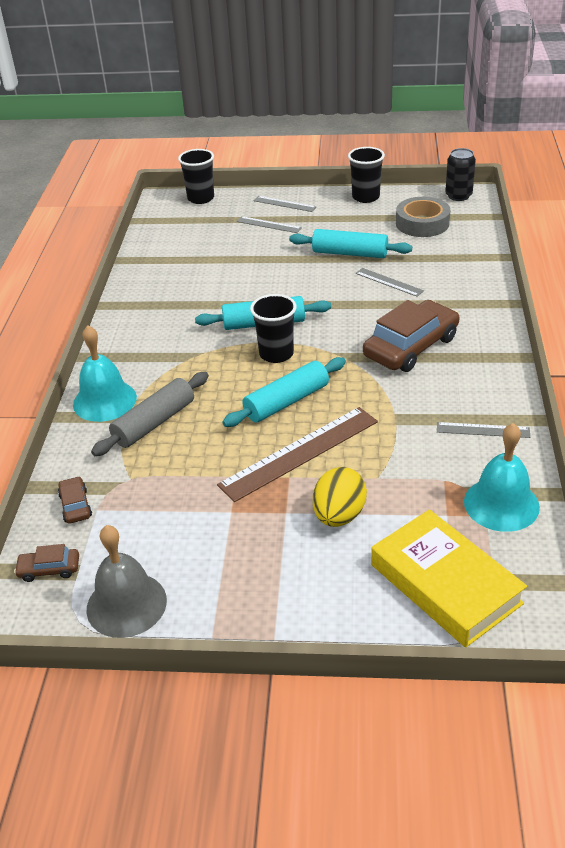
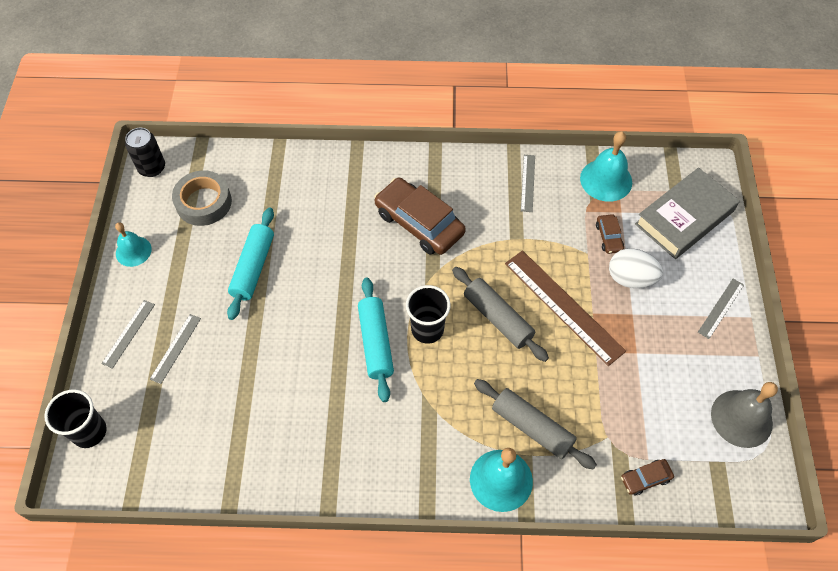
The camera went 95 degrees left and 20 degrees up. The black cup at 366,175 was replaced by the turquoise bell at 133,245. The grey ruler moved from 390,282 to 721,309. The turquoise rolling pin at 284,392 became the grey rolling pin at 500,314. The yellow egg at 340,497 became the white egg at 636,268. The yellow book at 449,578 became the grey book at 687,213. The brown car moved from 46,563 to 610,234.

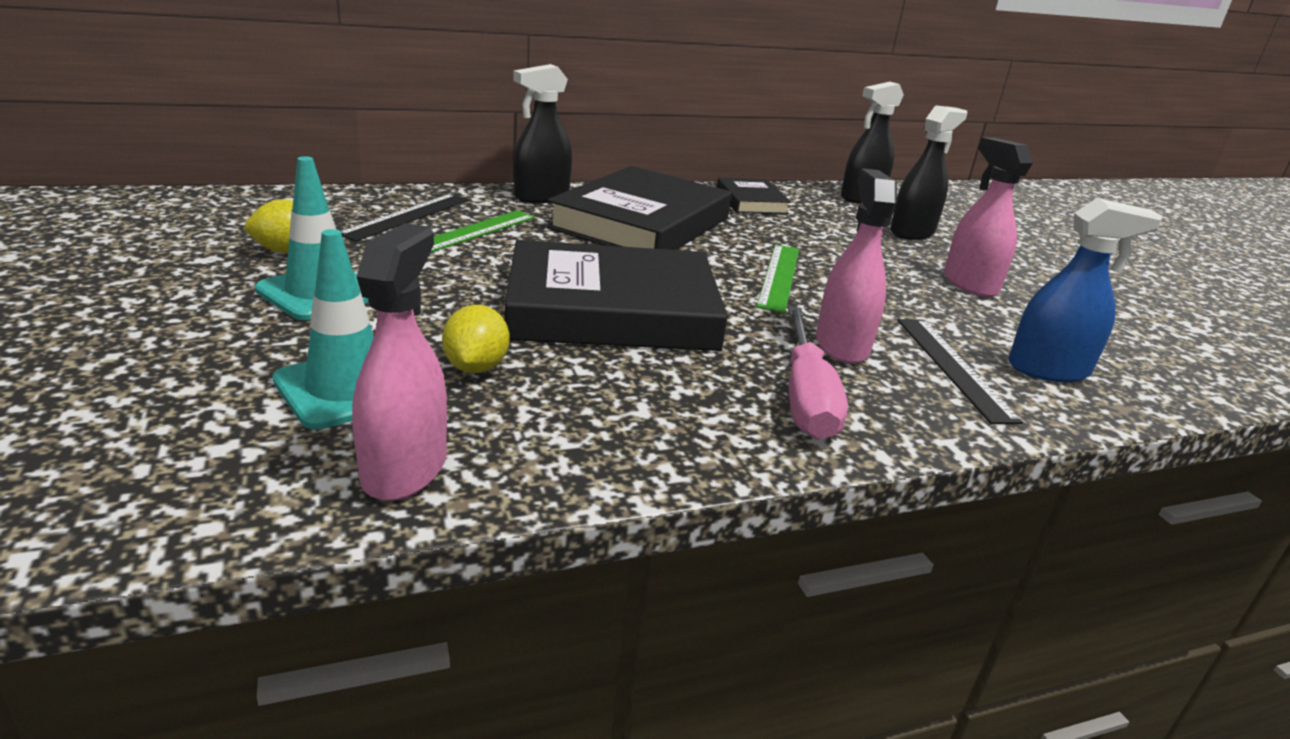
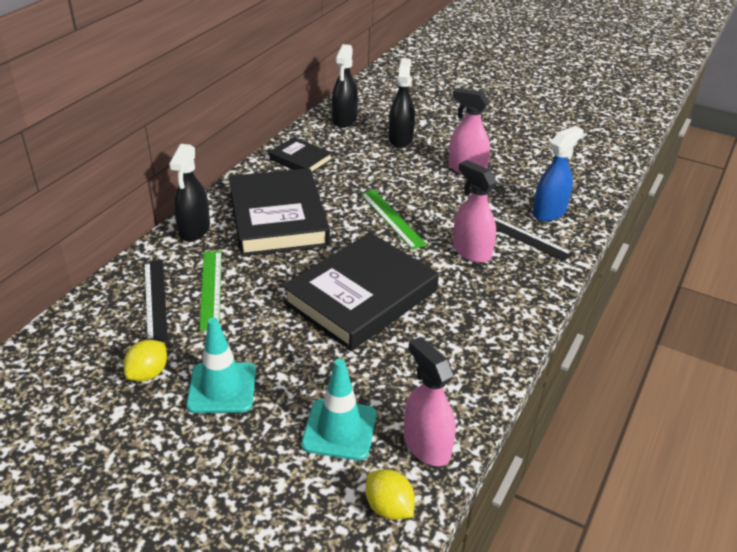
The camera went 40 degrees left and 10 degrees up. The yellow lemon moved from 476,339 to 390,494. The pink screwdriver at 818,373 disappeared.

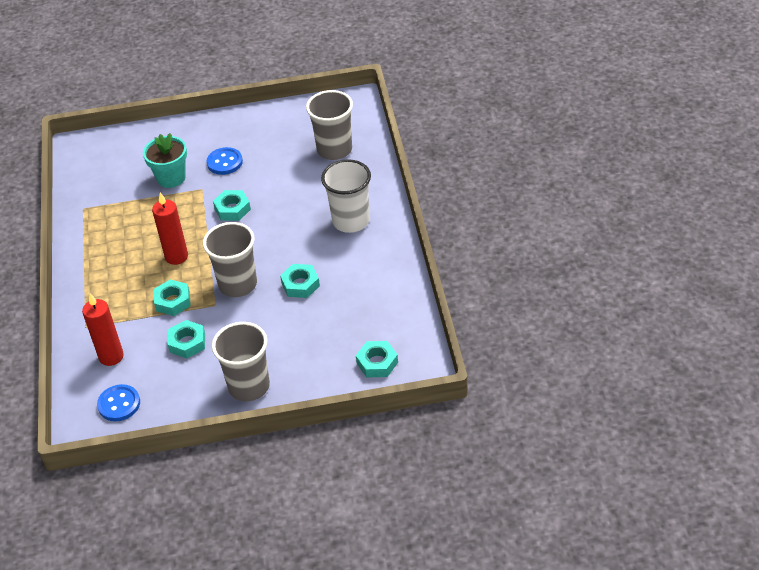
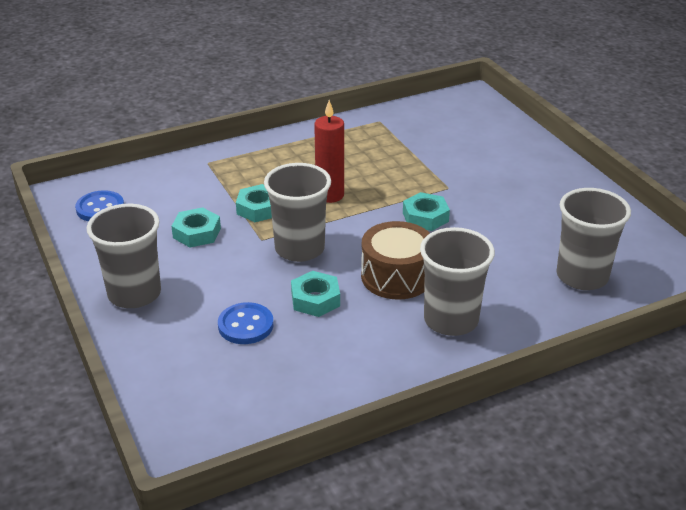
The camera went 70 degrees right and 10 degrees down. The turquoise flower pot at 165,160 disappeared. The blue button moved from 225,161 to 245,323. The white cup at 346,196 became the grey cup at 457,281. The red candle at 103,330 disappeared. The turquoise nut at 377,359 disappeared. The brown drum at 395,260 appeared.

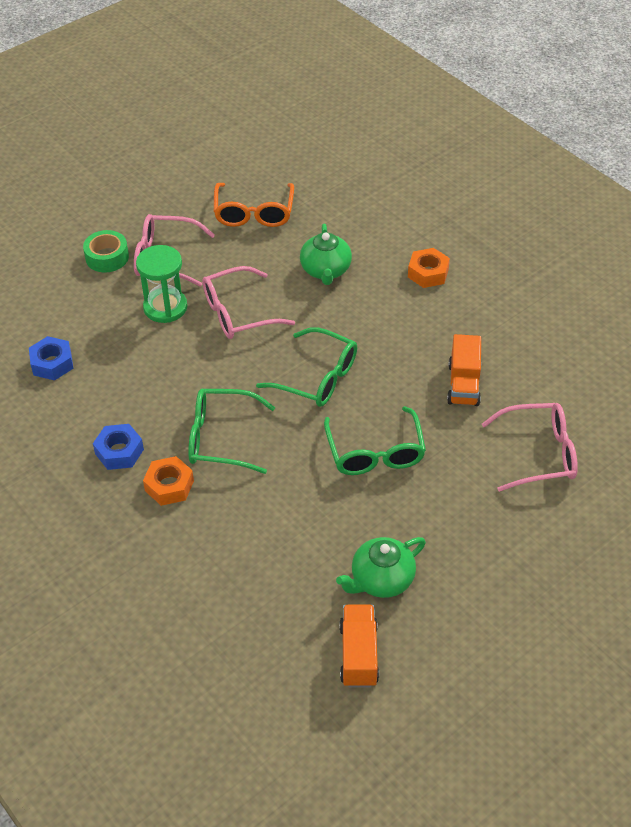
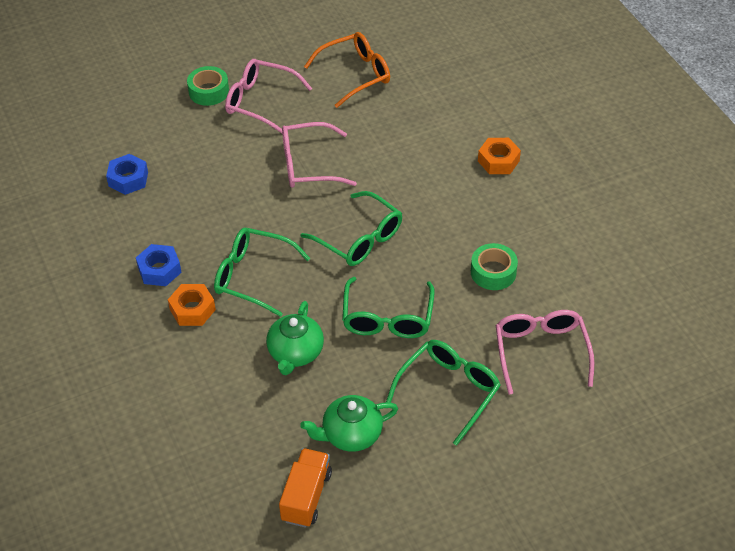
The camera went 15 degrees right and 0 degrees up. The orange glasses at 254,205 turned 135 degrees counterclockwise. The green teapot moved from 326,254 to 295,338. The green hourglass at 161,284 disappeared. The orange truck at 464,370 was replaced by the green tape at 494,266. The pink glasses at 530,447 turned 105 degrees counterclockwise. The green glasses at 443,393 appeared.

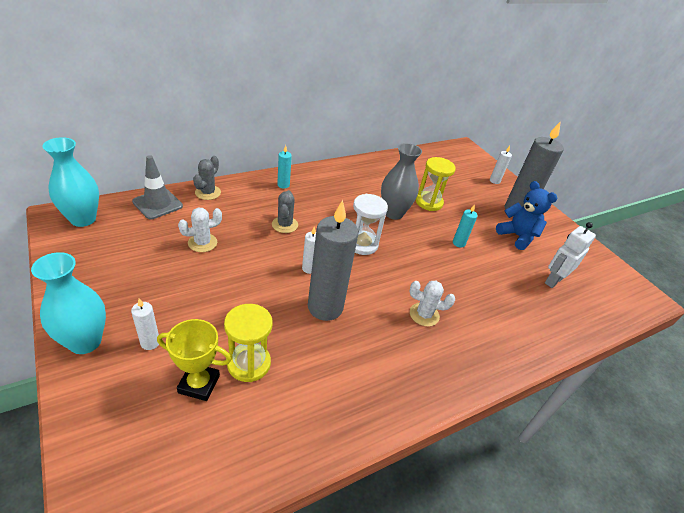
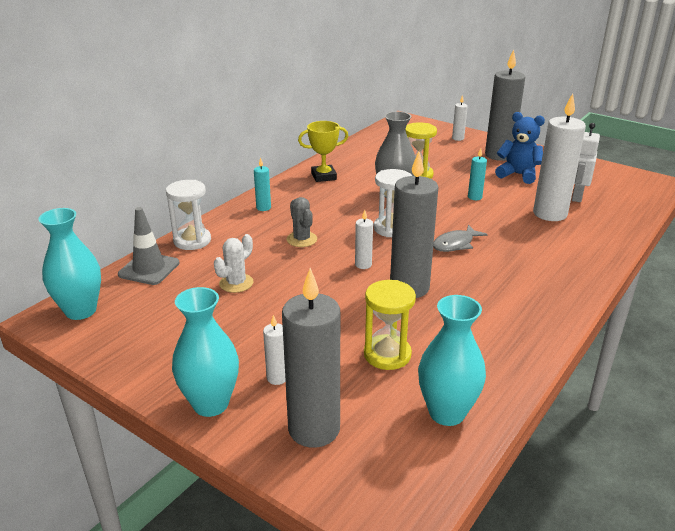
The camera went 20 degrees left and 10 degrees down. The grey cactus at 207,178 was replaced by the white hourglass at 188,215. The white cactus at 432,304 disappeared. The yellow trophy moved from 194,360 to 323,151. The white candle at 559,157 appeared. The grey fish at 460,238 appeared. The grey candle at 311,358 appeared. The turquoise vase at 452,360 appeared.

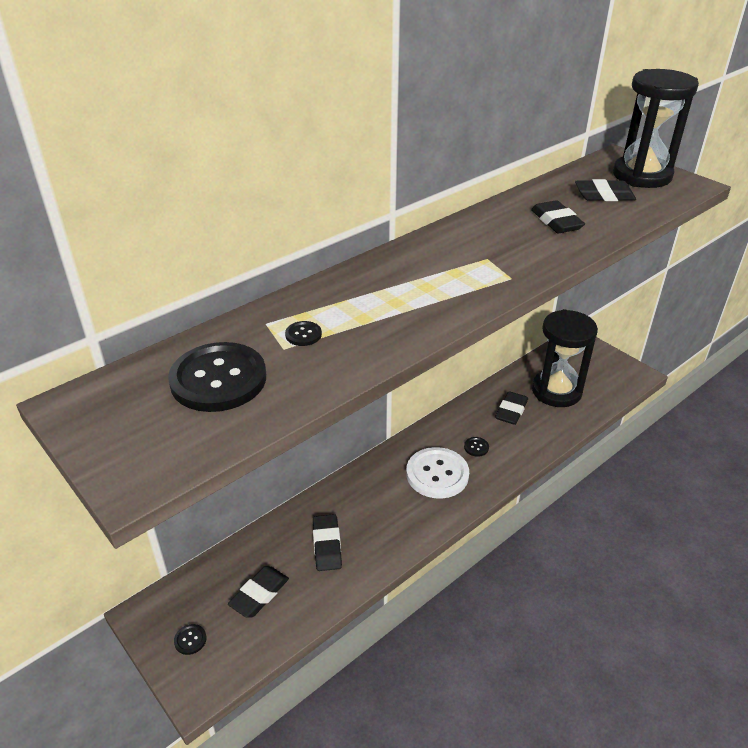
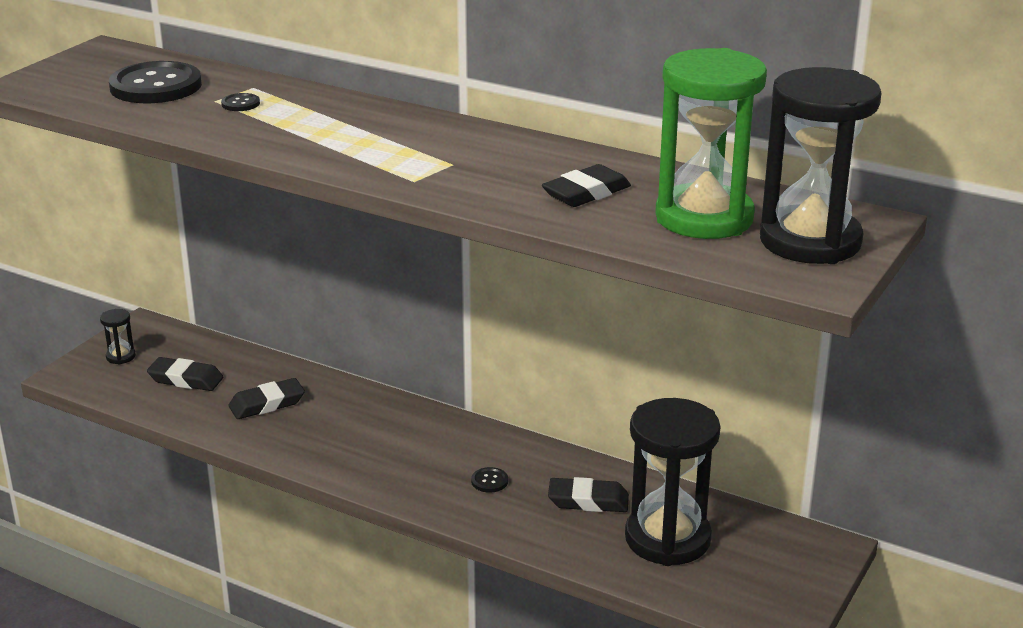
The camera went 70 degrees right and 10 degrees down. The black eraser at 605,190 was replaced by the green hourglass at 711,143. The white button at 437,473 disappeared. The black button at 190,639 was replaced by the black hourglass at 118,336.

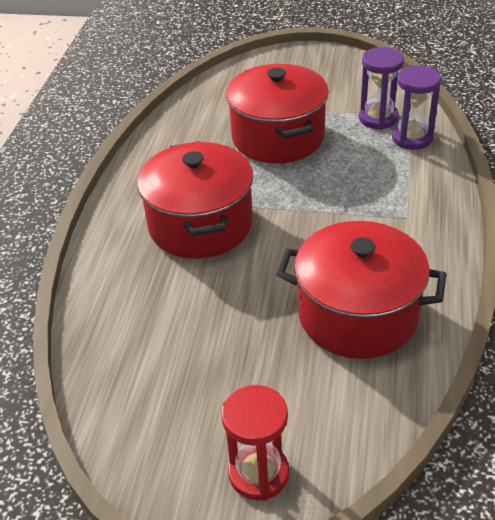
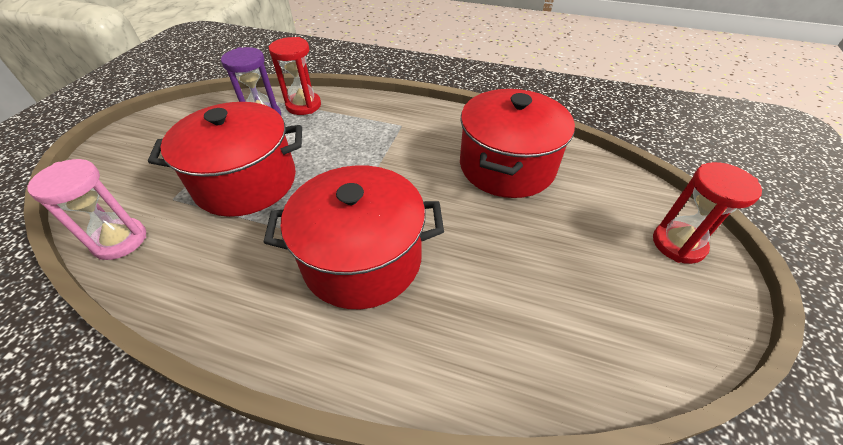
The camera went 85 degrees left and 5 degrees up. The purple hourglass at 416,107 became the red hourglass at 294,76. The pink hourglass at 87,209 appeared.

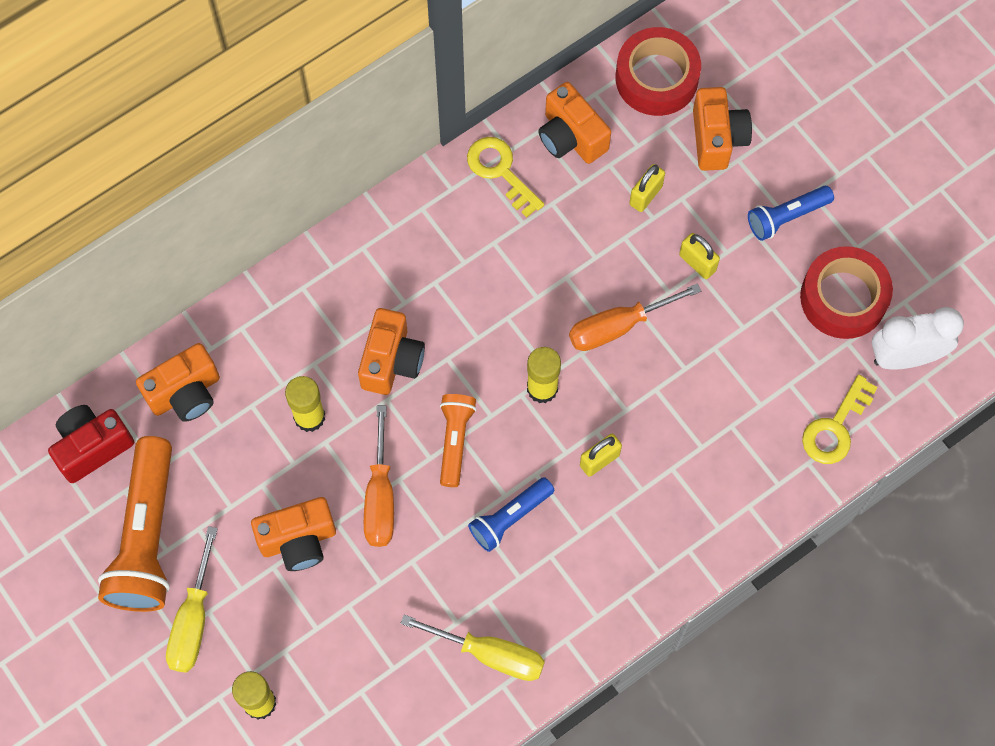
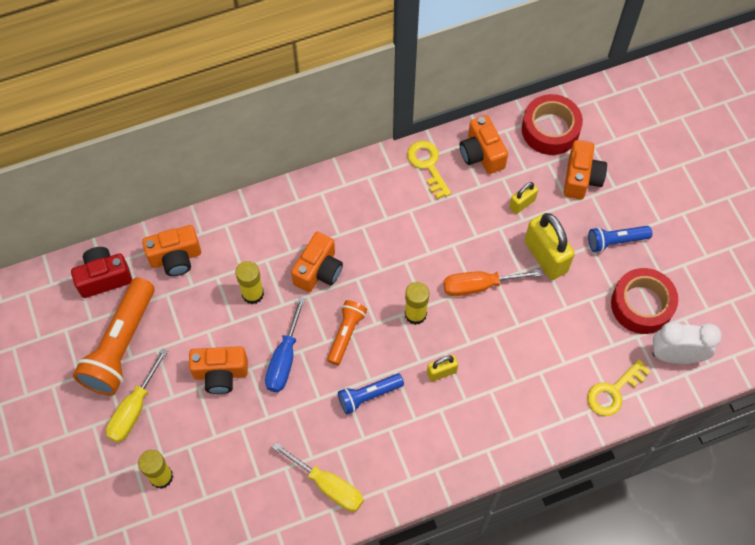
The camera went 15 degrees right and 5 degrees down. The yellow padlock at 699,256 changed to 1.89 times the size. The orange screwdriver at 379,476 became the blue screwdriver at 285,344.

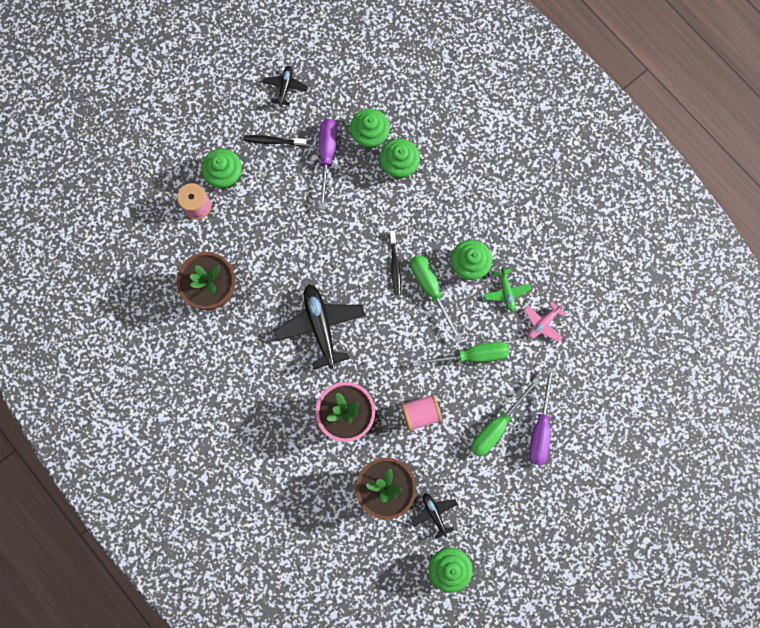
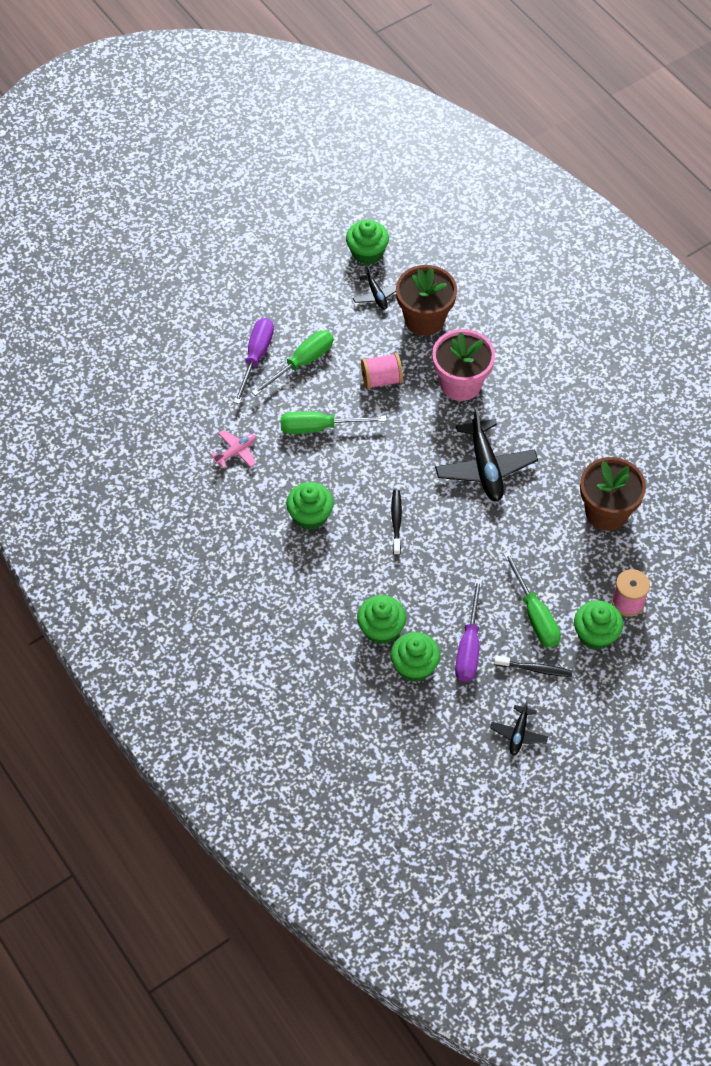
The camera went 175 degrees left and 20 degrees down. The green screwdriver moved from 436,298 to 532,599. The green plane at 507,289 disappeared.

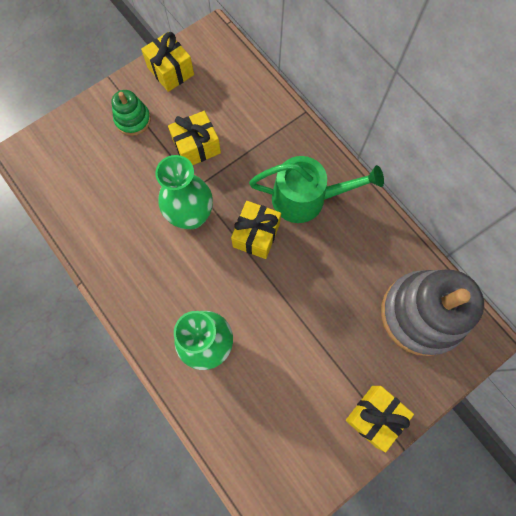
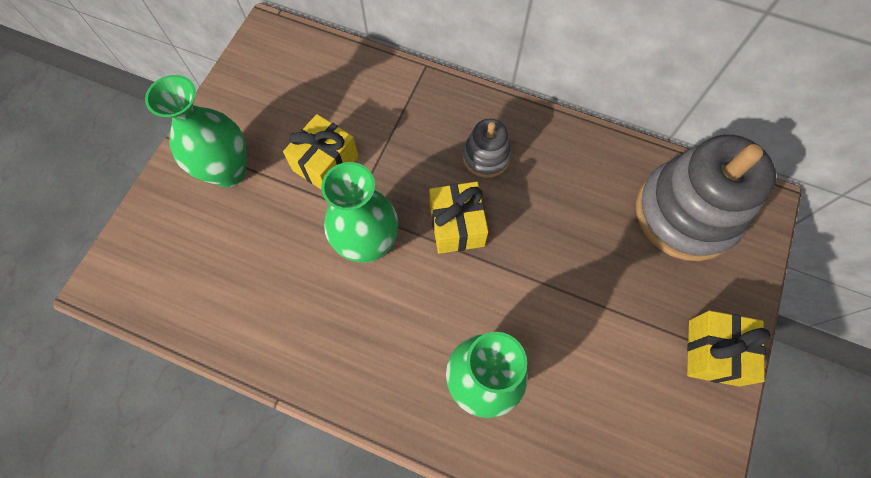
The camera went 30 degrees left and 5 degrees down. The yellow gift at 167,62 disappeared. The green stacking toy at 131,113 was replaced by the green vase at 196,131. The green watering can at 316,189 was replaced by the grey stacking toy at 487,148.

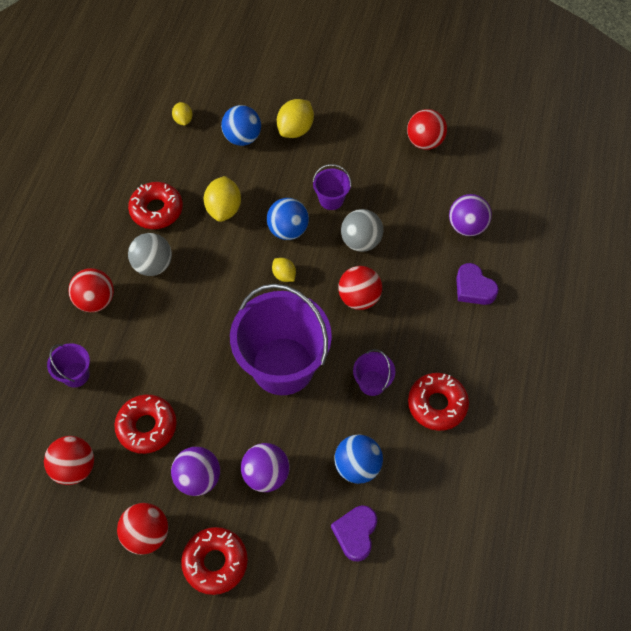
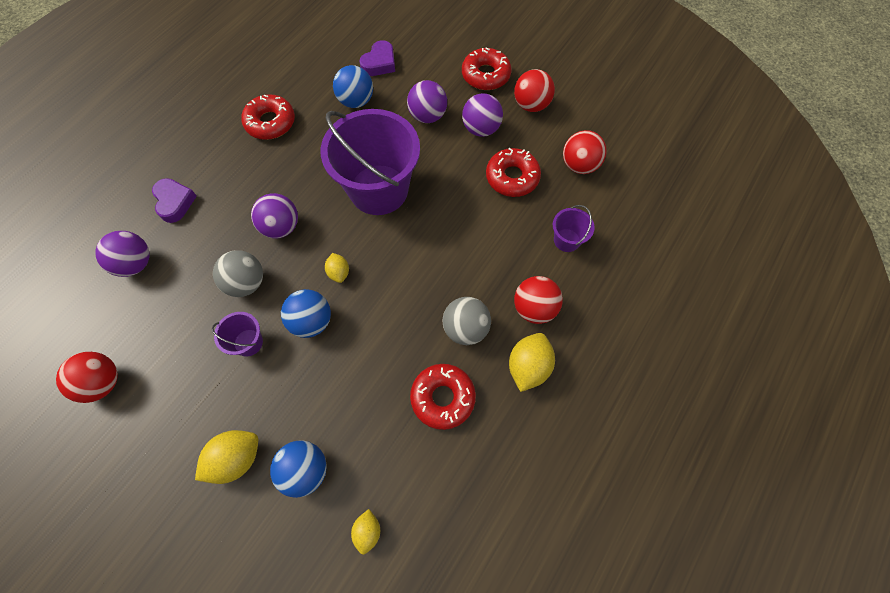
The camera went 160 degrees left and 5 degrees up. The yellow lemon moved from 222,199 to 532,362. The red ball at 360,288 became the purple ball at 274,215. The purple bucket at 374,372 disappeared.

